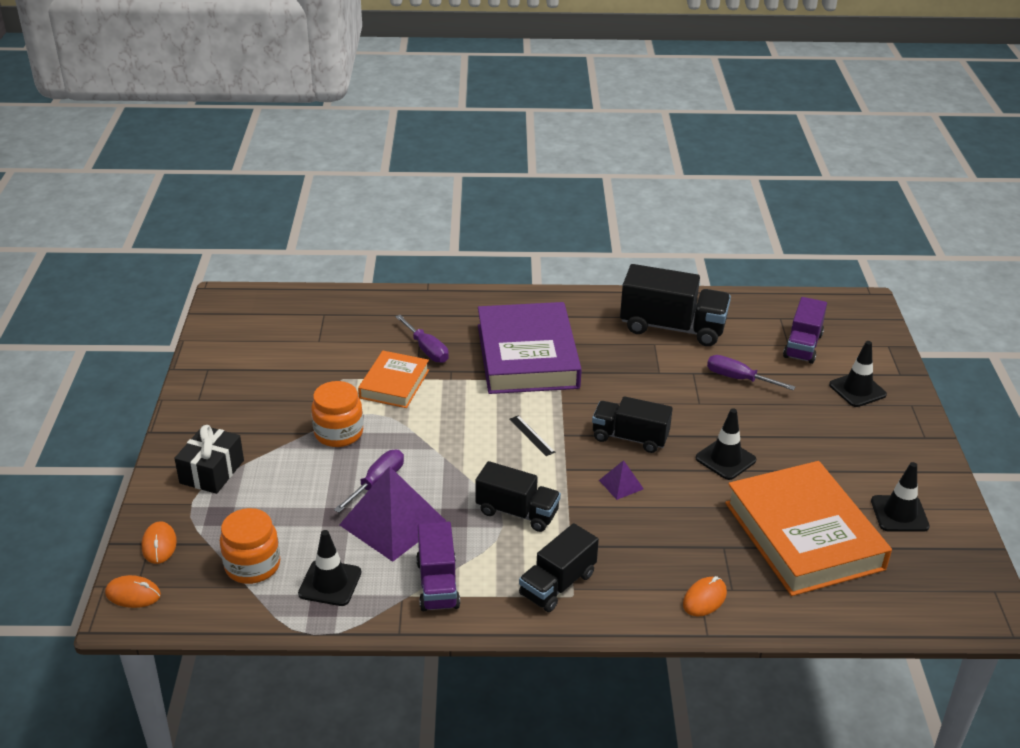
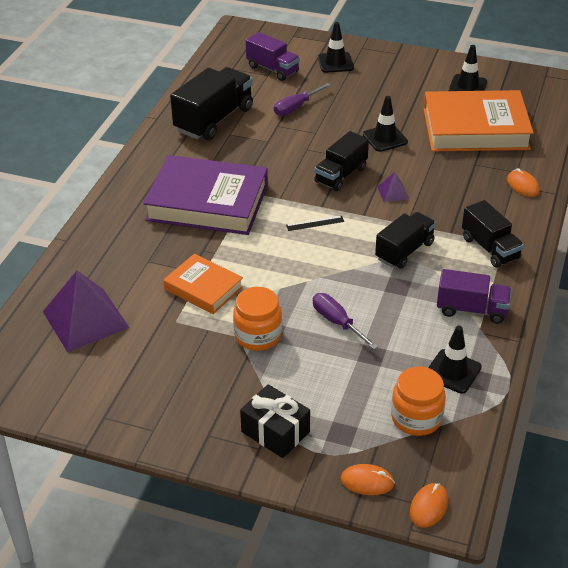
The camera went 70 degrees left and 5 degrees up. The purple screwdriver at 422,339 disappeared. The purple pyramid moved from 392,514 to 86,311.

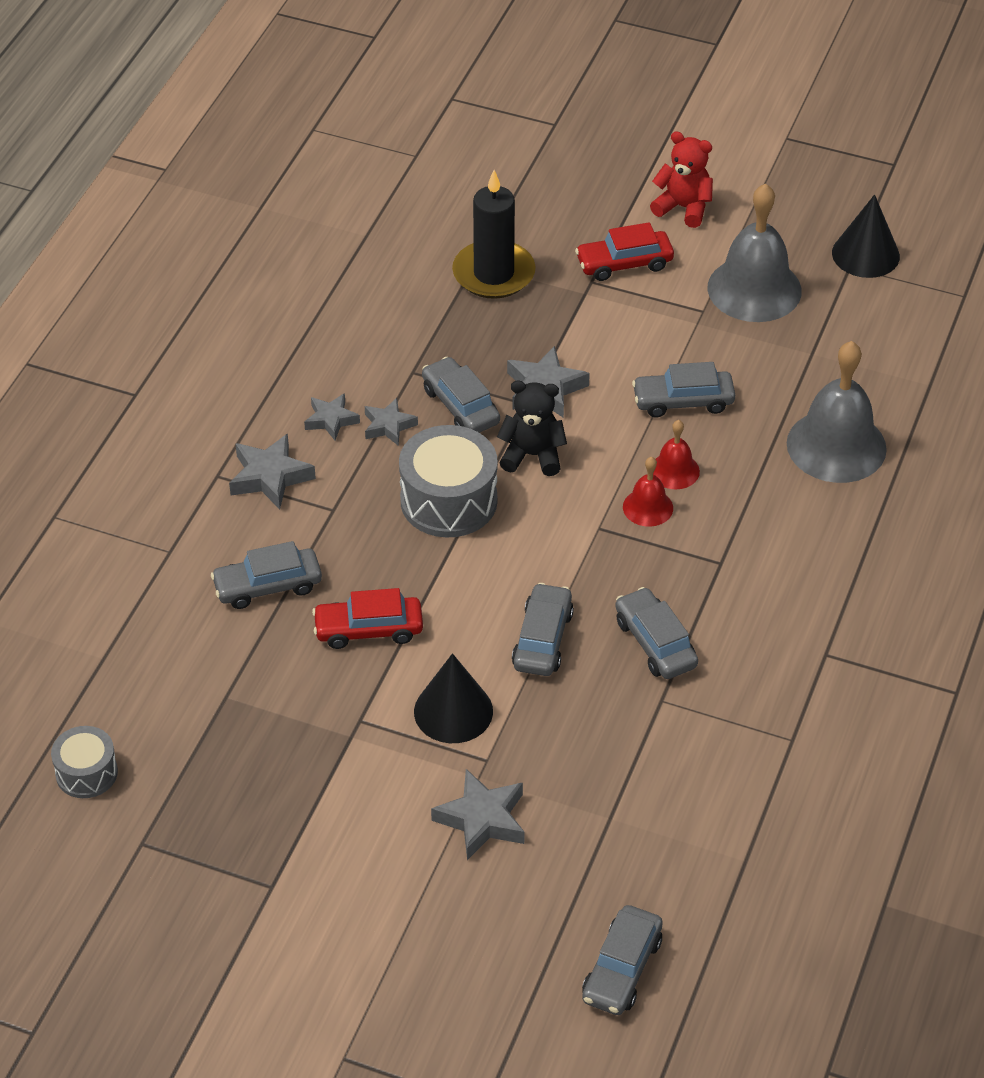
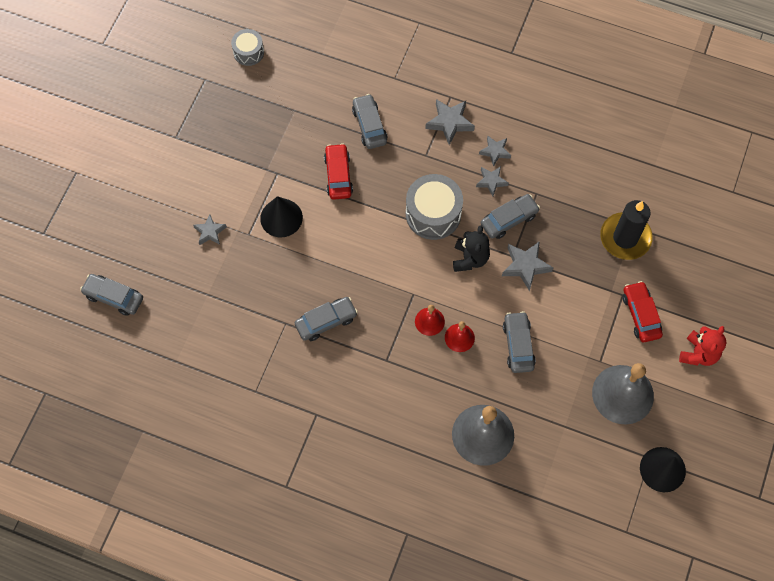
The camera went 90 degrees right and 20 degrees up. The grey car at 543,629 disappeared. The grey star at 478,814 changed to 0.65 times the size.

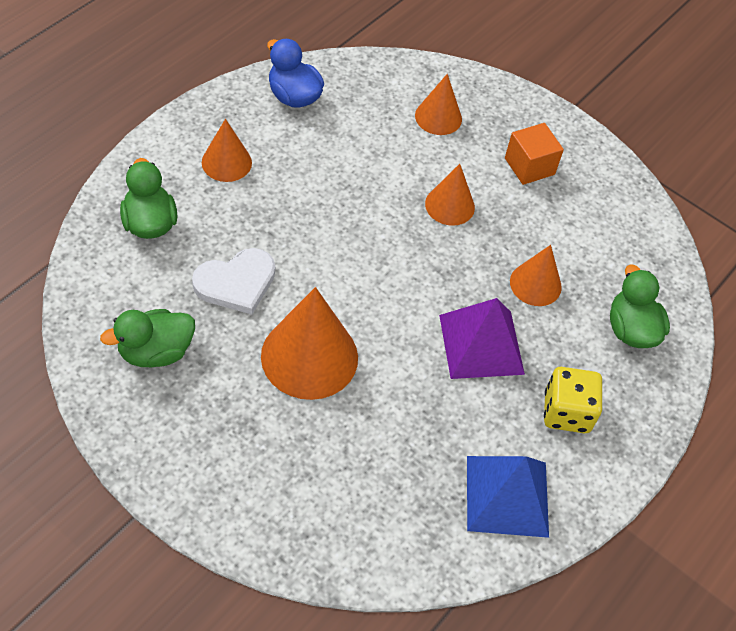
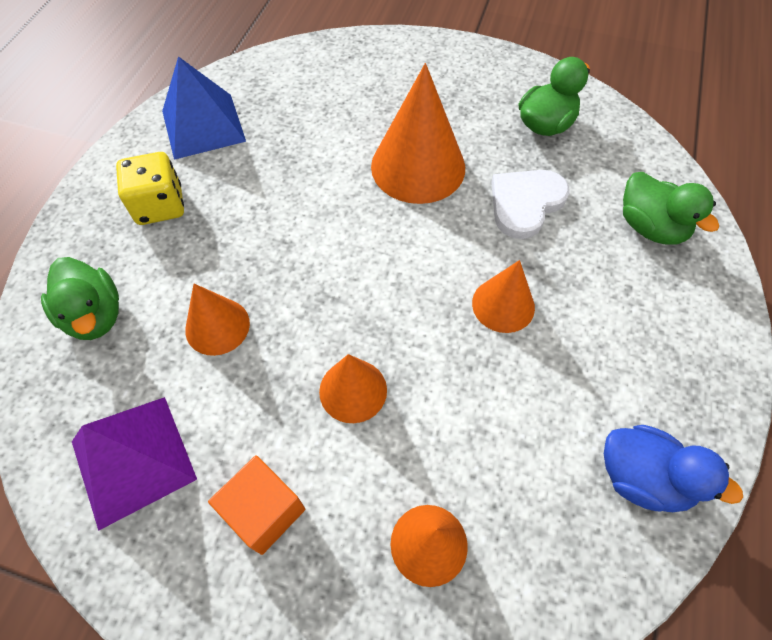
The camera went 165 degrees right and 5 degrees up. The orange cone moved from 227,150 to 503,296. The purple pyramid moved from 482,338 to 134,464.

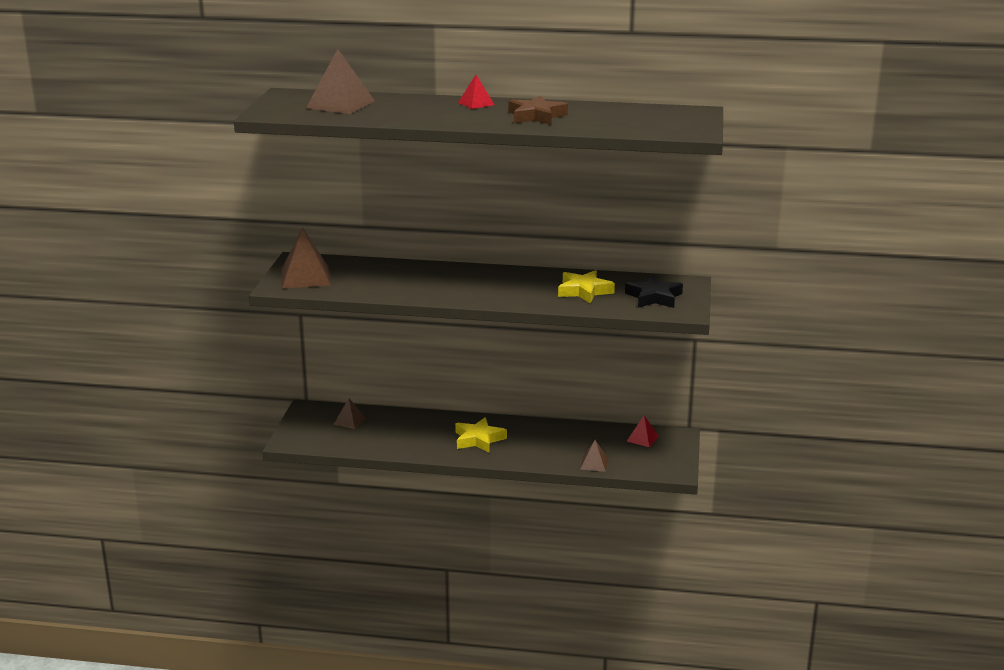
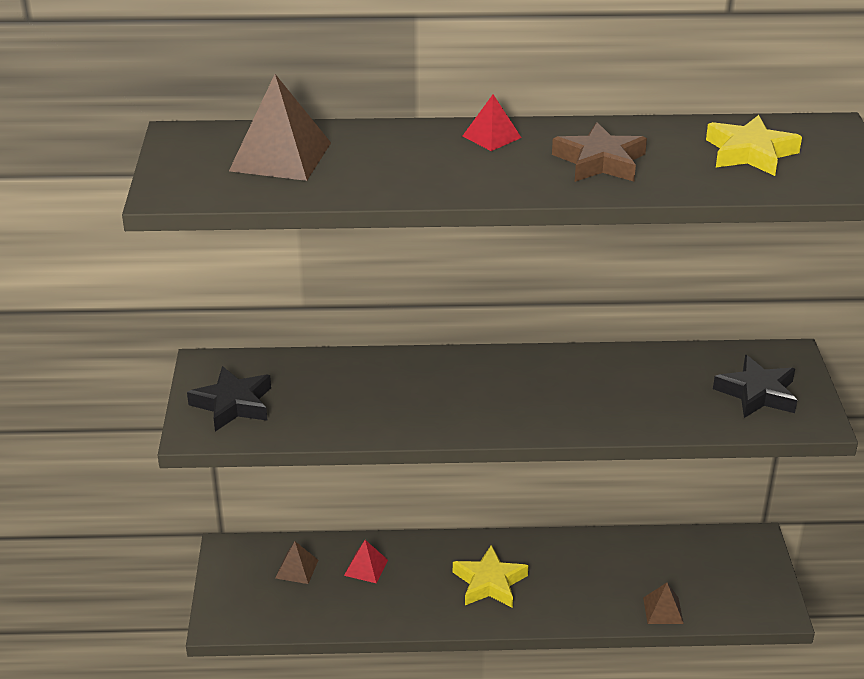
The camera went 10 degrees left and 10 degrees up. The brown pyramid at 306,258 was replaced by the black star at 229,399. The yellow star moved from 586,287 to 754,145. The red pyramid moved from 643,431 to 366,561.

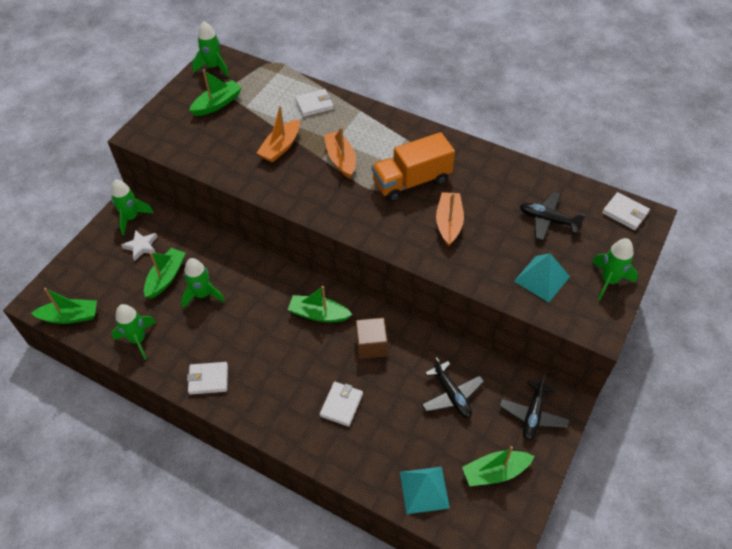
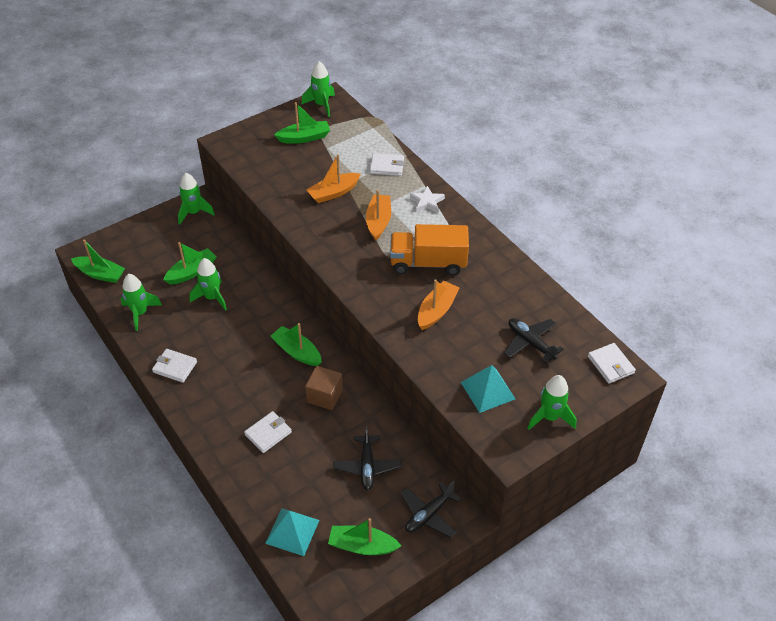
The camera went 25 degrees right and 5 degrees down. The white star moved from 139,245 to 427,199.

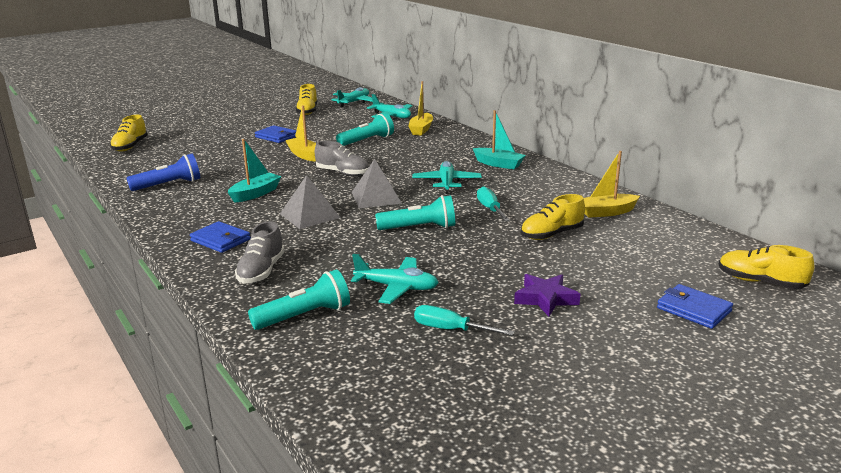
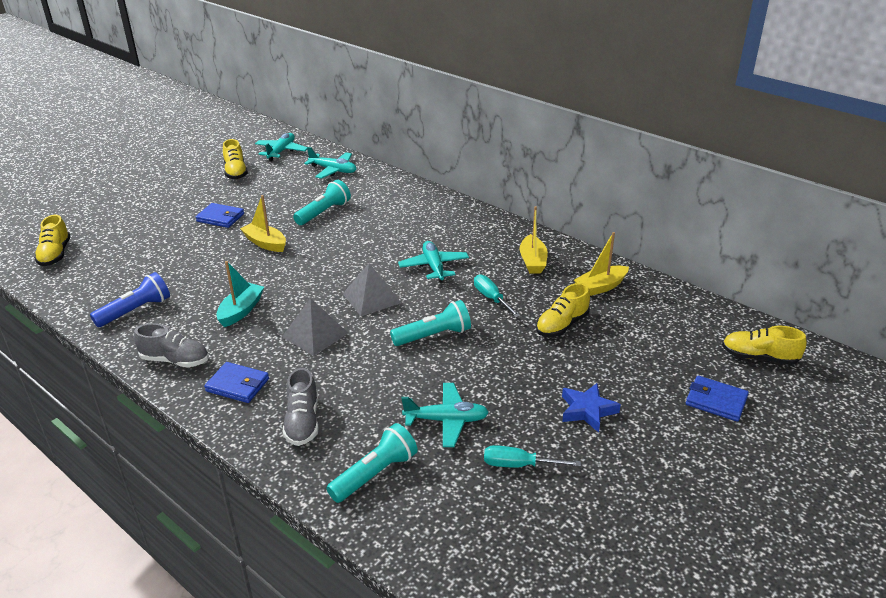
The camera went 15 degrees left and 10 degrees up. The yellow boat moved from 420,108 to 534,240. The turquoise boat at 499,139 disappeared. The grey shoe moved from 342,158 to 171,345. The purple star at 547,295 became the blue star at 591,408.

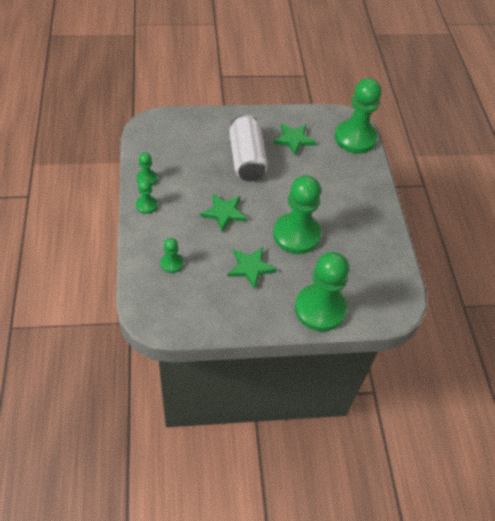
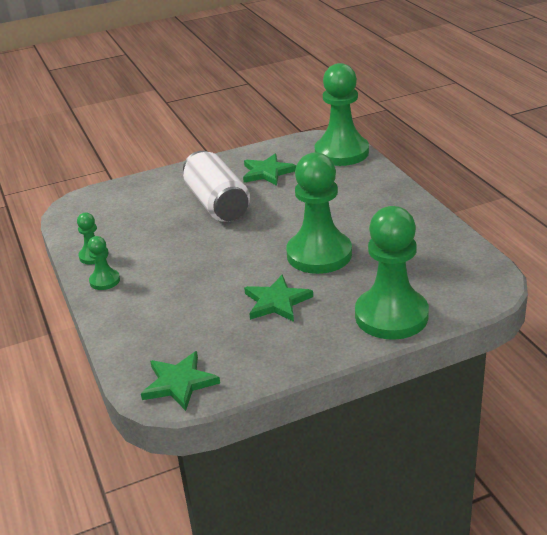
The camera went 10 degrees left and 20 degrees down. The green star moved from 223,212 to 180,381. The green pawn at 172,255 disappeared.

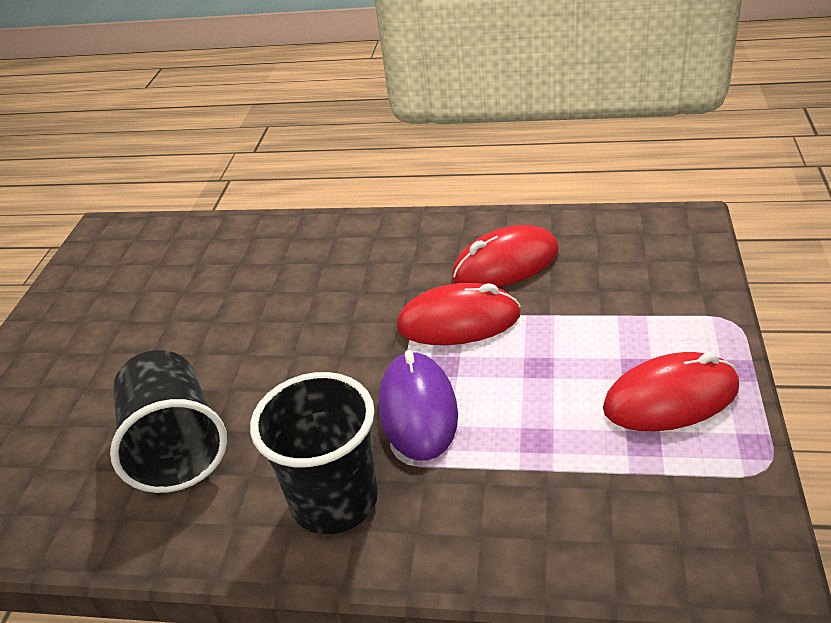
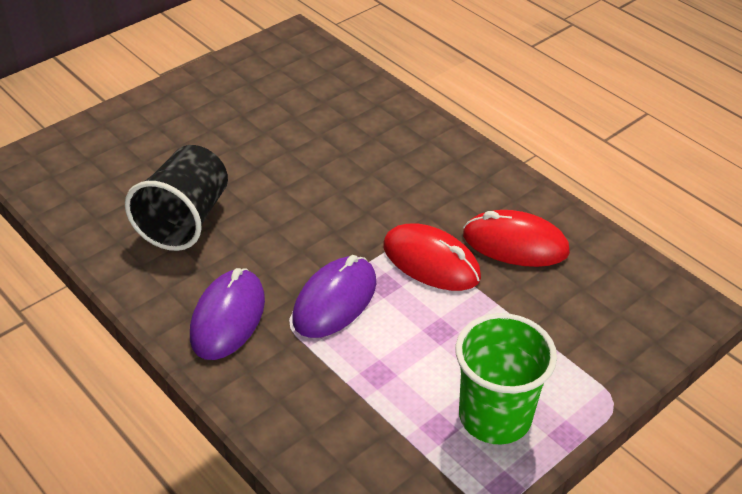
The camera went 35 degrees right and 5 degrees up. The red mouse at 671,391 was replaced by the green cup at 506,378. The black cup at 314,453 was replaced by the purple mouse at 227,314.

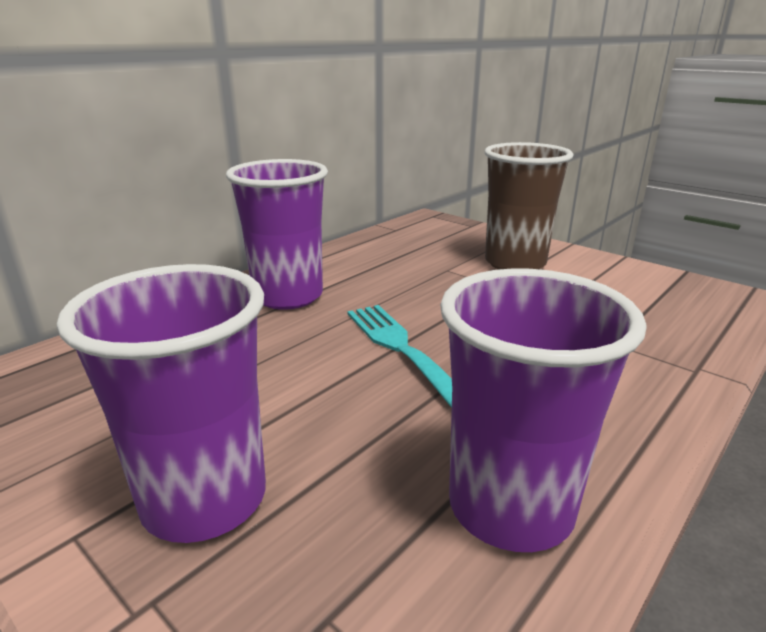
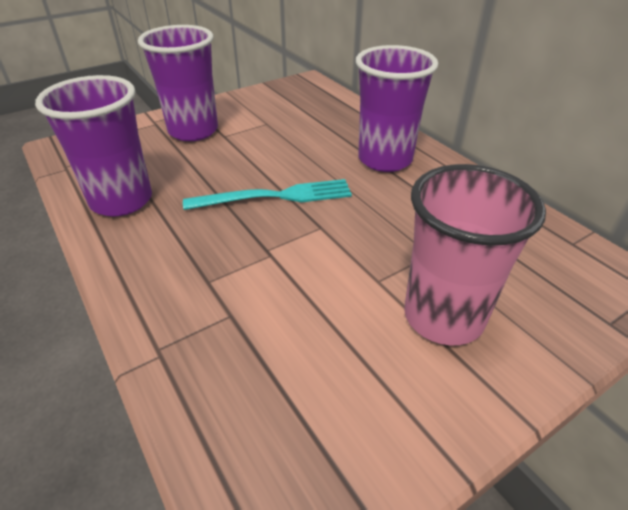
The camera went 105 degrees right and 15 degrees up. The brown cup at 529,206 became the pink cup at 475,254.

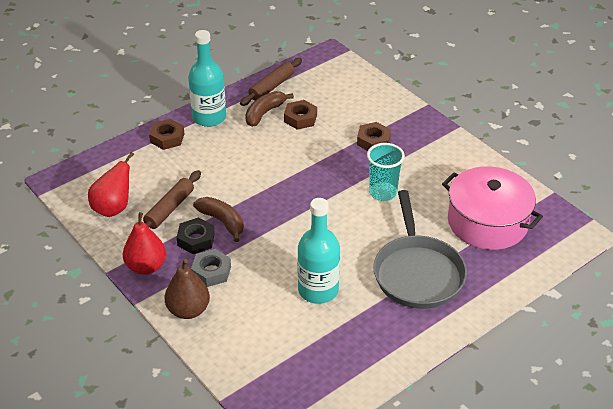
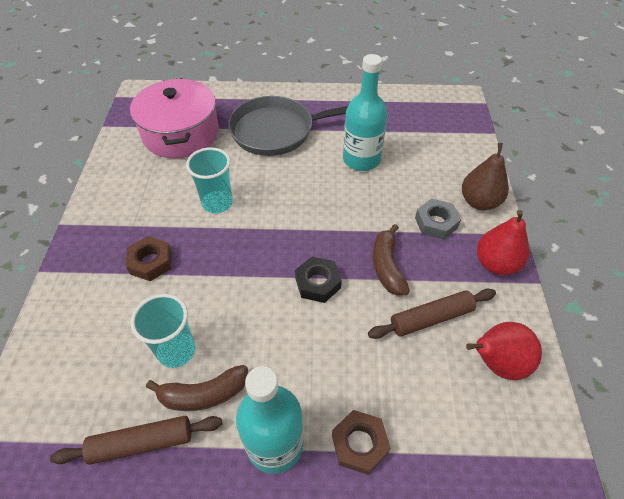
The camera went 140 degrees left and 10 degrees up. The brown nut at 300,115 was replaced by the turquoise cup at 163,331. The grey pan at 420,249 turned 135 degrees counterclockwise. The black nut moved from 195,235 to 318,280.

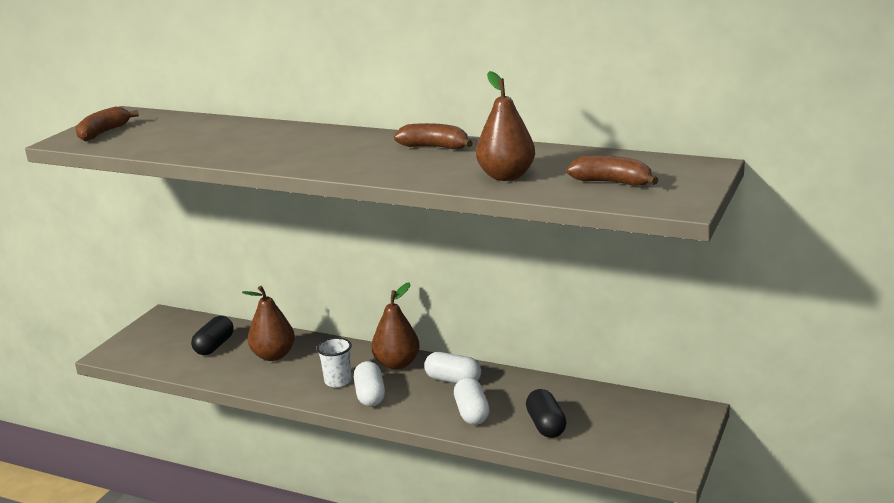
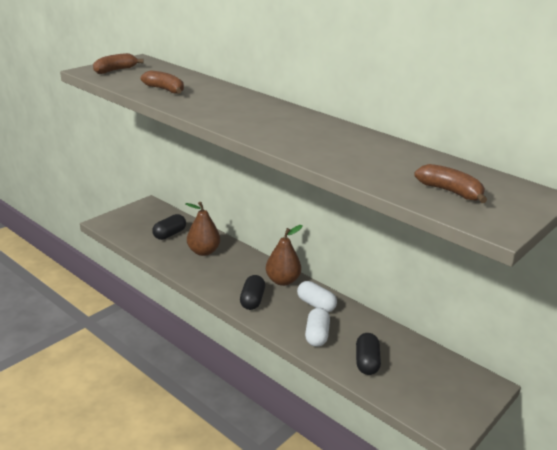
The camera went 15 degrees right and 5 degrees up. The brown pear at 505,126 disappeared. The brown banana moved from 433,136 to 162,82. The white cup at 334,362 disappeared. The white capsule at 369,383 became the black capsule at 252,292.

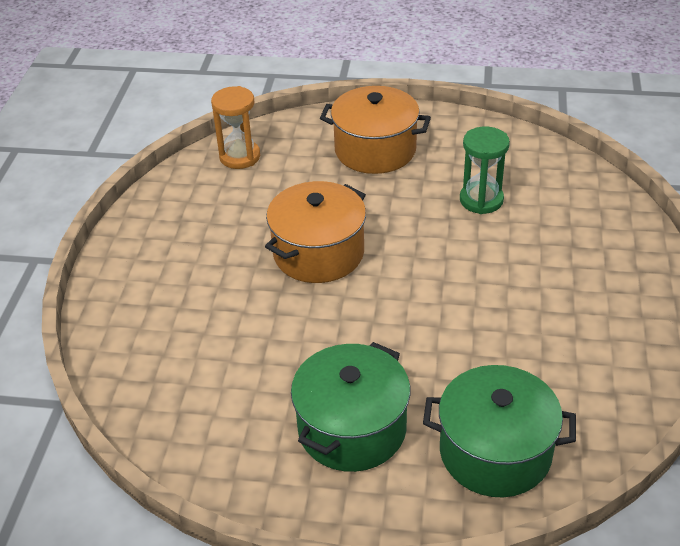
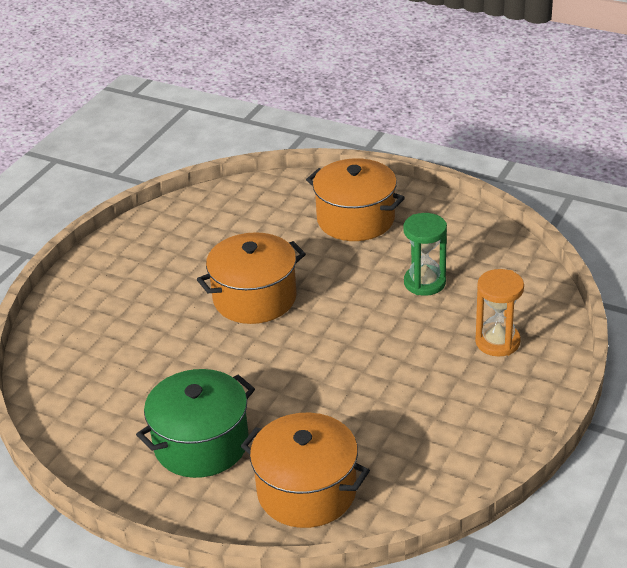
The camera went 20 degrees right and 5 degrees down. The orange hourglass moved from 235,127 to 499,313. The green pot at 499,431 became the orange pot at 305,470.

